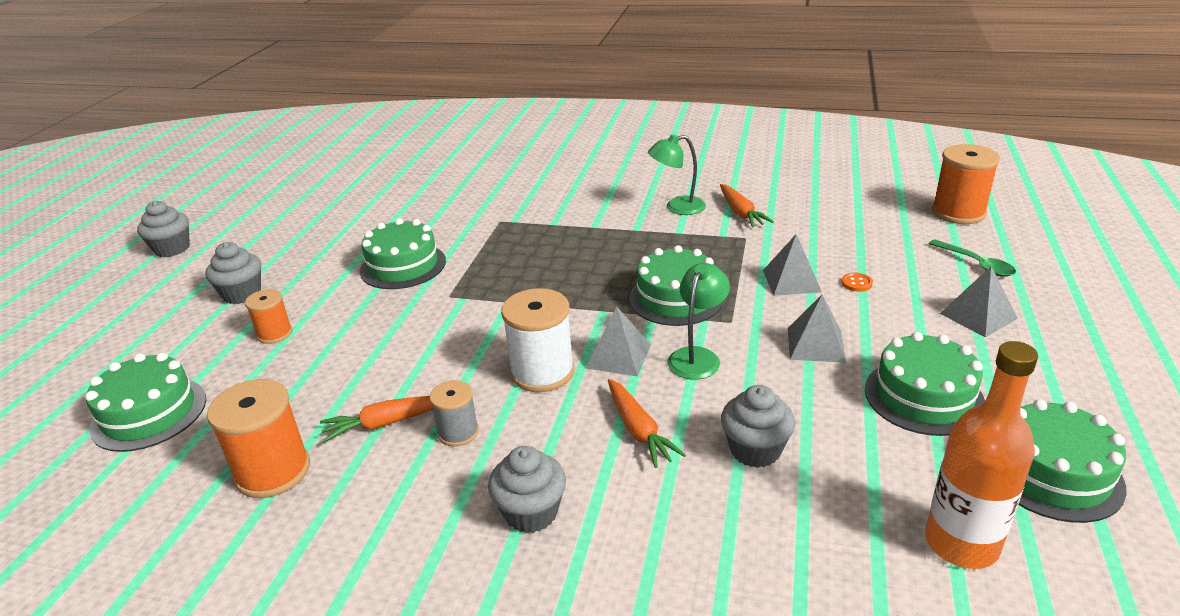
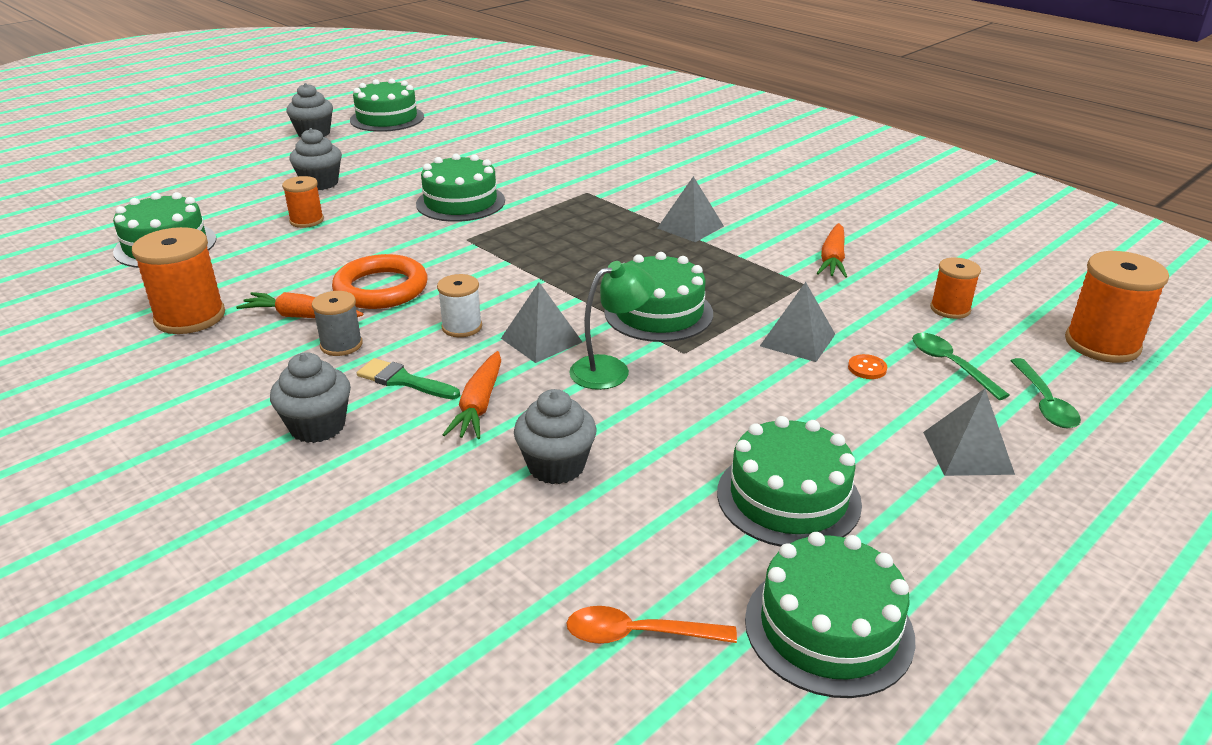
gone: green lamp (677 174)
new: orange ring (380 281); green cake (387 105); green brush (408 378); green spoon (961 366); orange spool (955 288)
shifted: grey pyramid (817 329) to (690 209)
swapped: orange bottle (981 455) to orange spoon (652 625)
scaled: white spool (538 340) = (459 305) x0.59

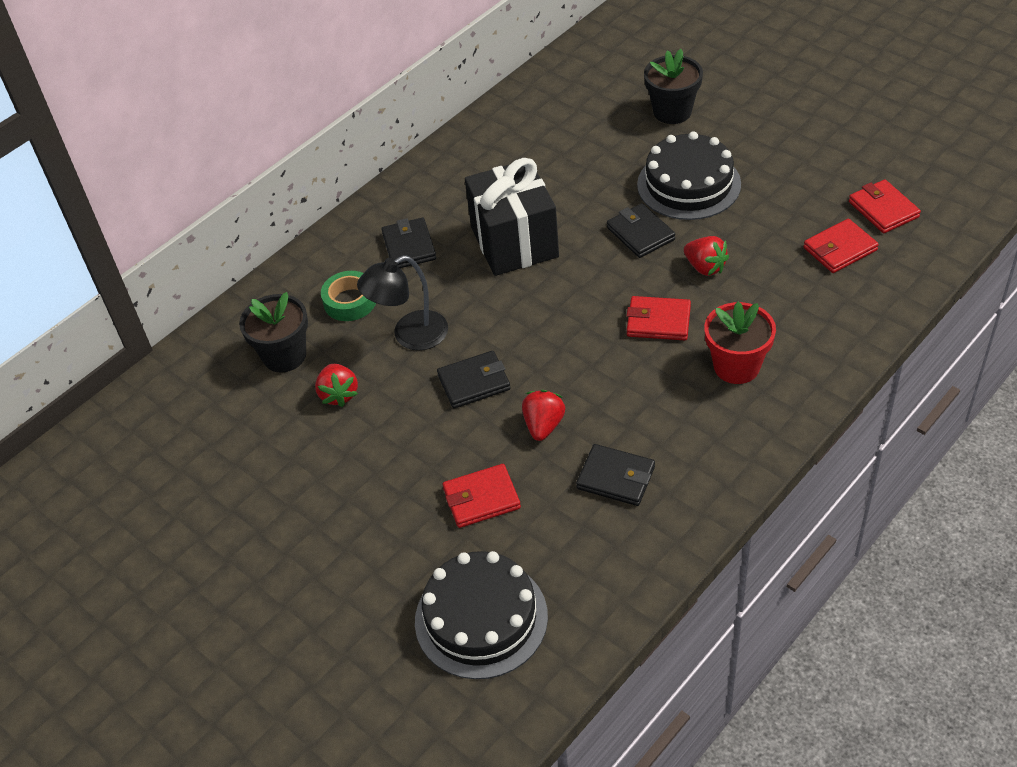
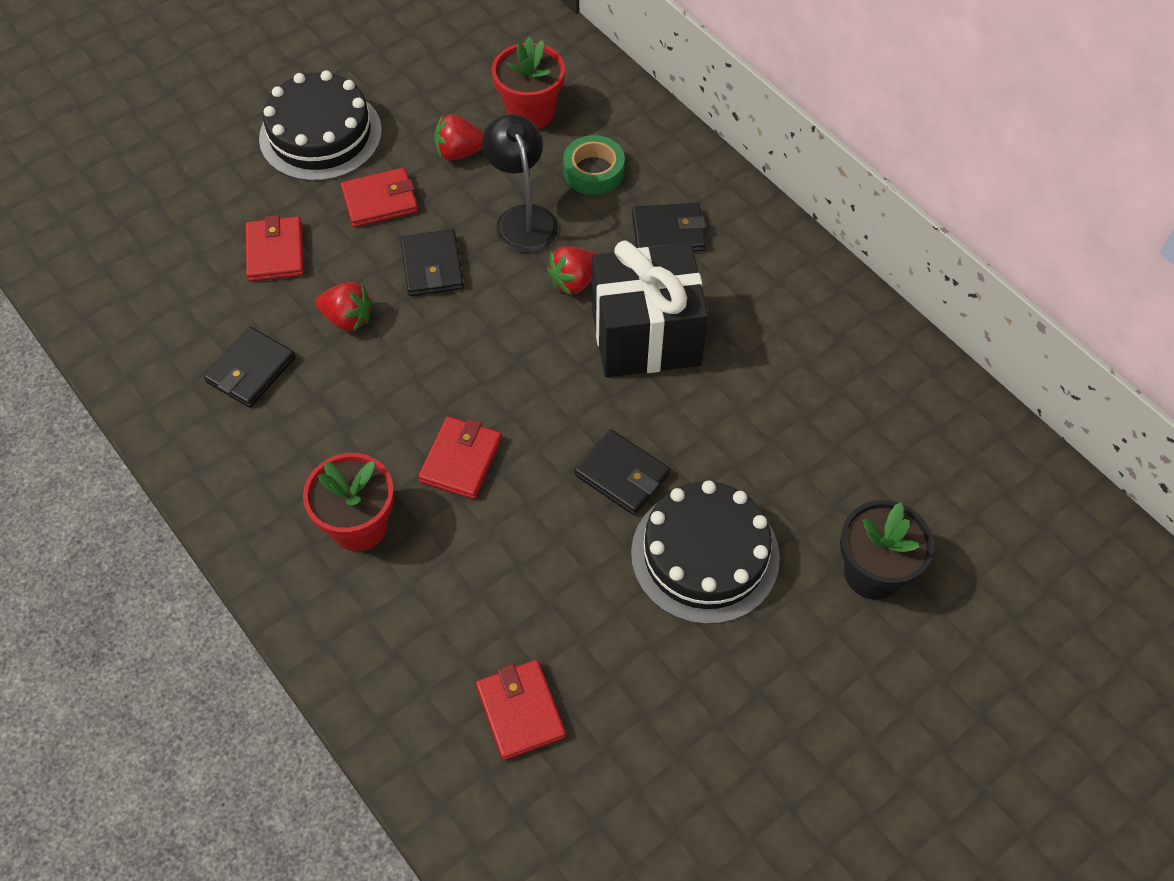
shifted: black cake (481 615) to (320 125); red strawberry (706 256) to (572 270); red wallet (885 206) to (379 198)
repainted: black flower pot (273 332) to red flower pot (528 83)
rotated: black wallet (641 230) = (622 472) 60 degrees clockwise

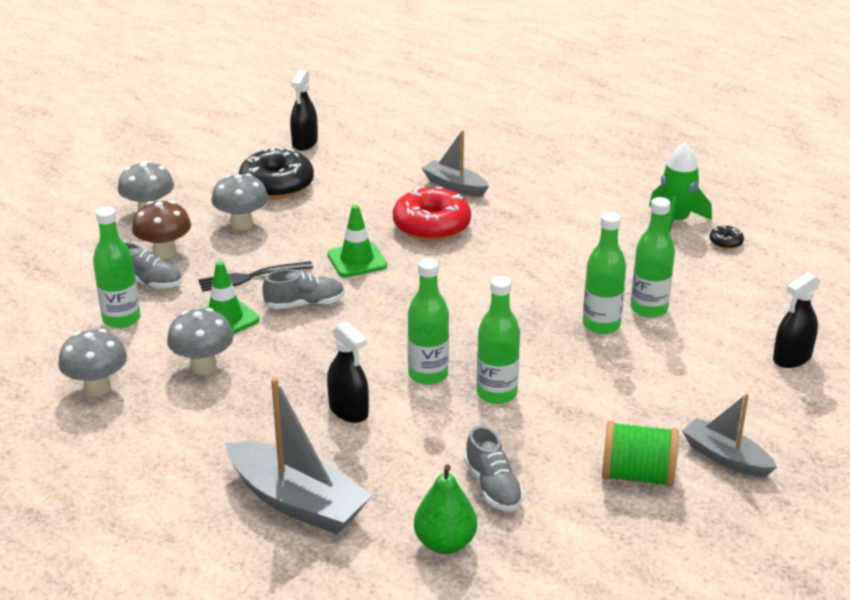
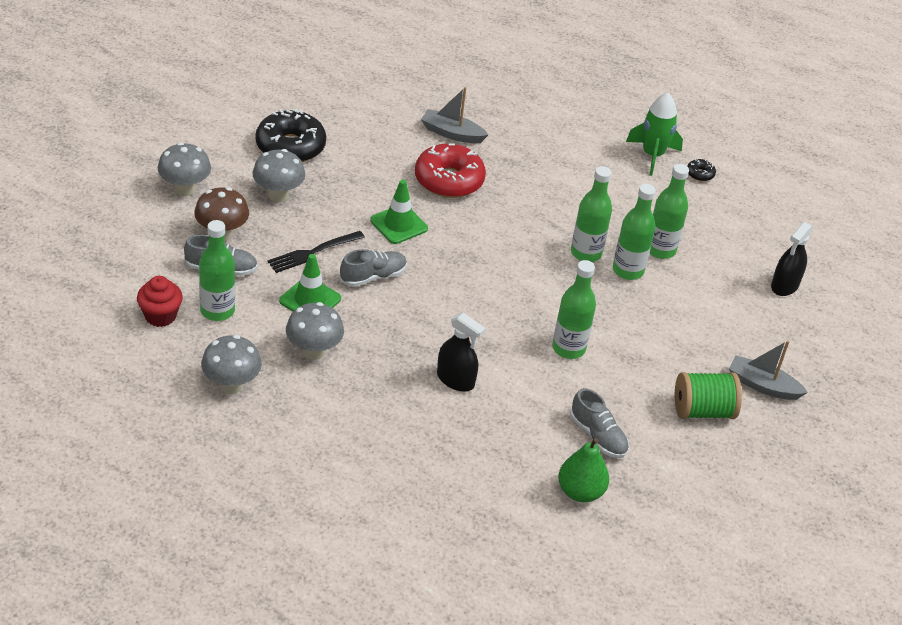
gone: grey boat (299 455); black spray bottle (304 110)
new: red cupcake (160 301)
shifted: green bottle (428 321) to (591 214)

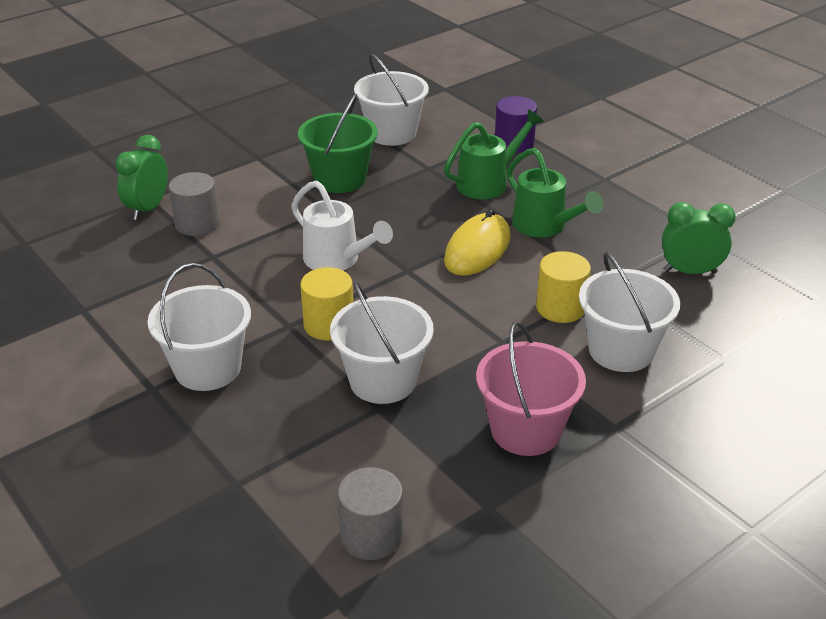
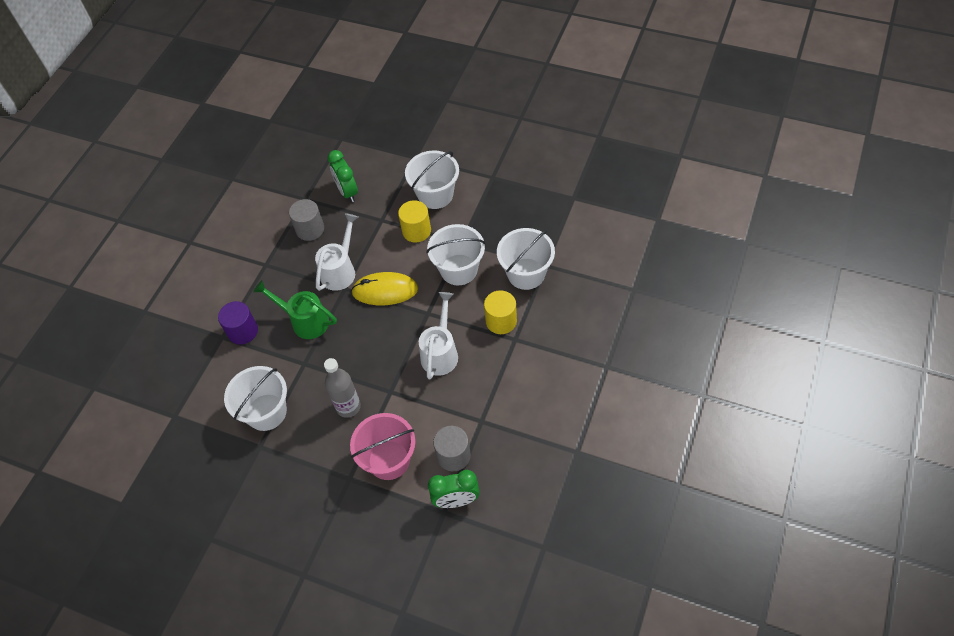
shifted: white bucket (199 327) to (456 254); grey cylinder (370 513) to (306 220); pink bucket (531 389) to (383 446)
swapped: green bucket (338 143) to grey bottle (342 388)
repainted: green watering can (555 193) to white watering can (336 252)

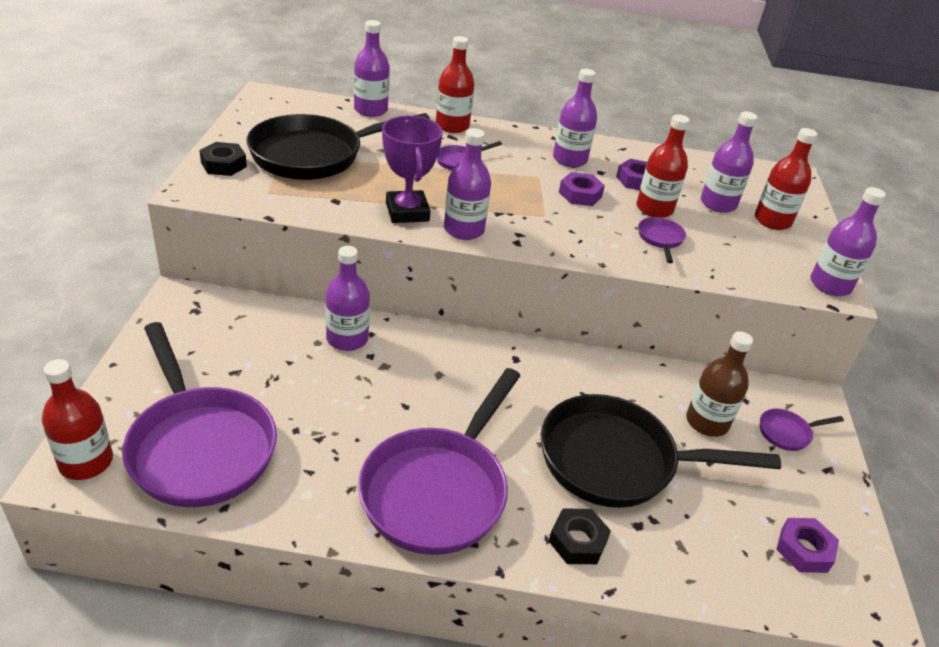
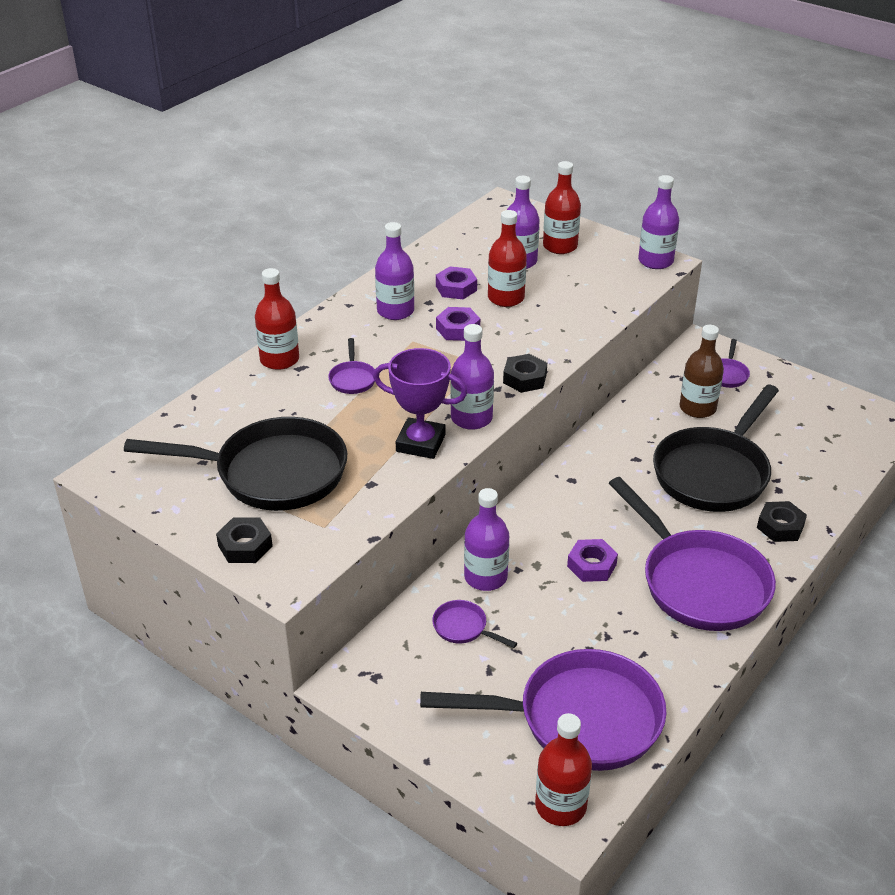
gone: purple bottle (372 68)
new: black nut (525 373)
shifted: purple pan (662 240) to (474 624); purple nut (807 545) to (592 560)
rotated: black pan (338 146) = (235 464) 90 degrees counterclockwise

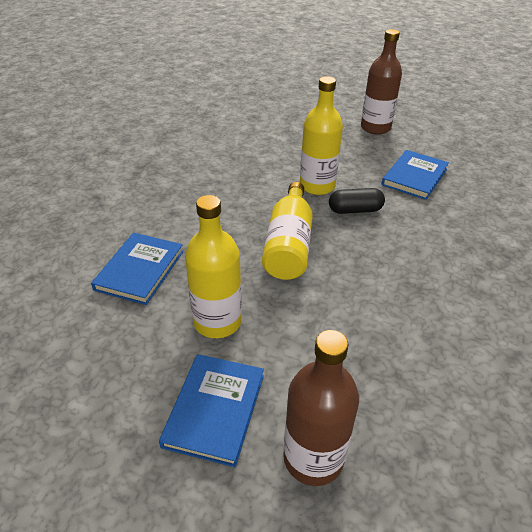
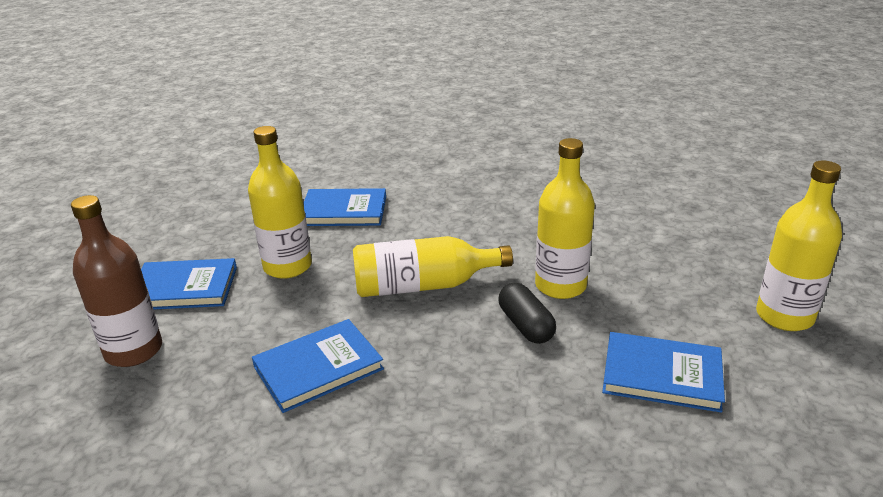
new: blue book (318 366)
repainted: brown bottle (381 82) to yellow bottle (799 246)

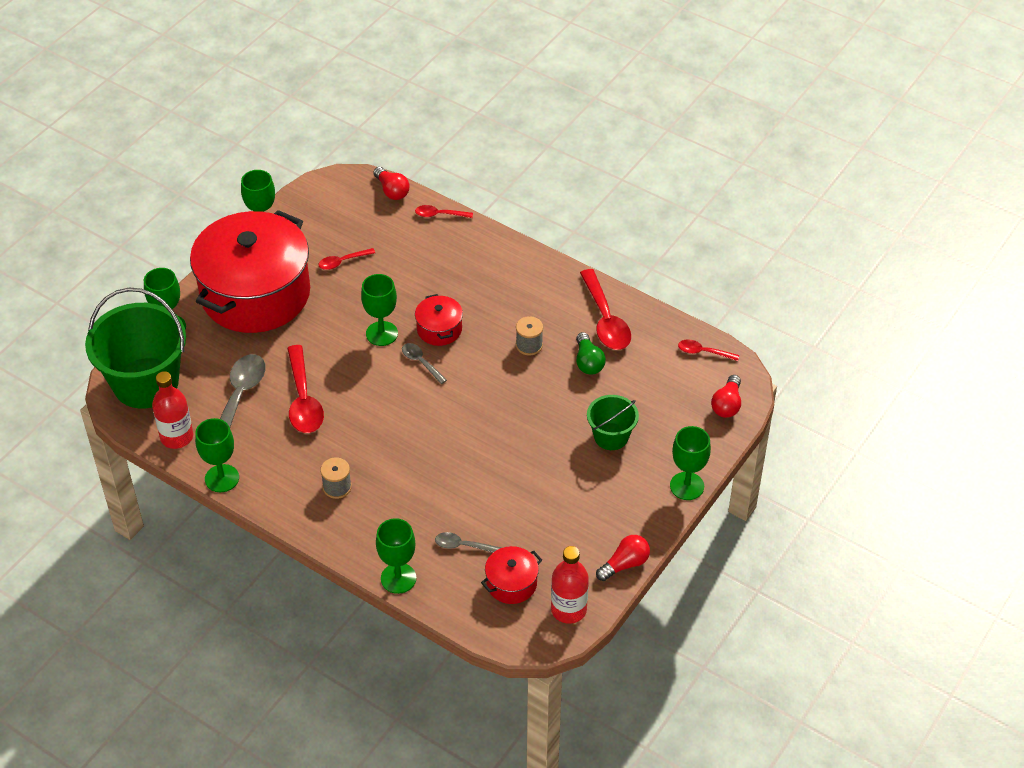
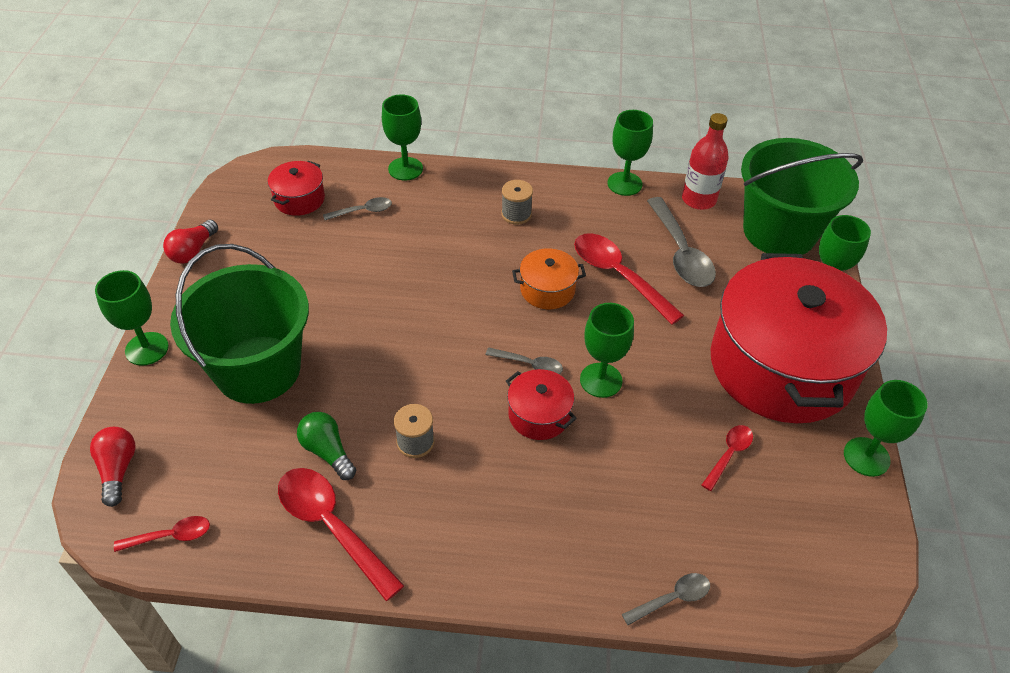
gone: red light bulb (392 183); red bottle (570 585)
new: orange pot (549 278)
repainted: red spoon (444 211) to grey spoon (666 599)
scaled: green bucket (613 422) = (239 324) x1.94

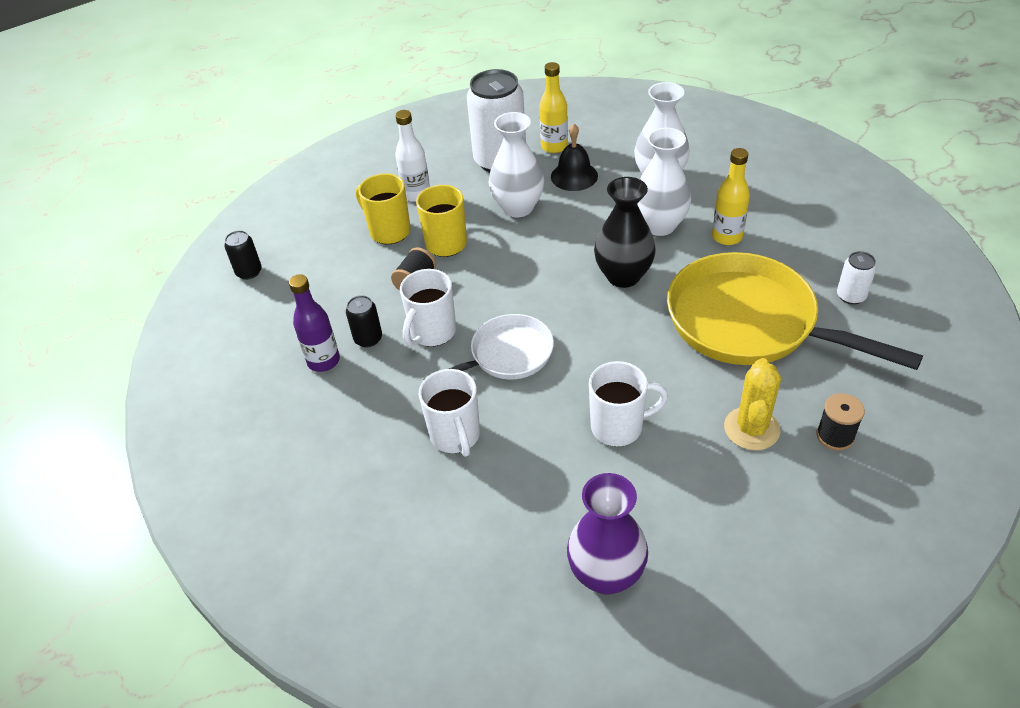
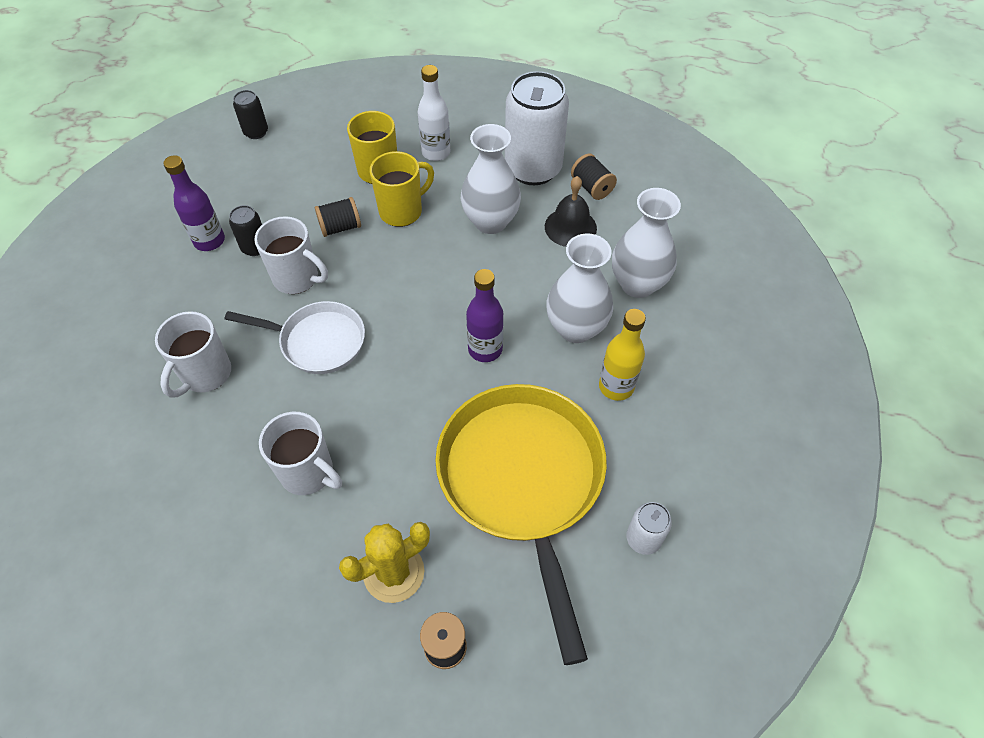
gone: purple vase (607 534)
swapped: yellow bottle (553 107) to black spool (594 176); black vase (625 232) to purple bottle (485 315)
rotated: white mug (428 308) = (291 255) 135 degrees counterclockwise

